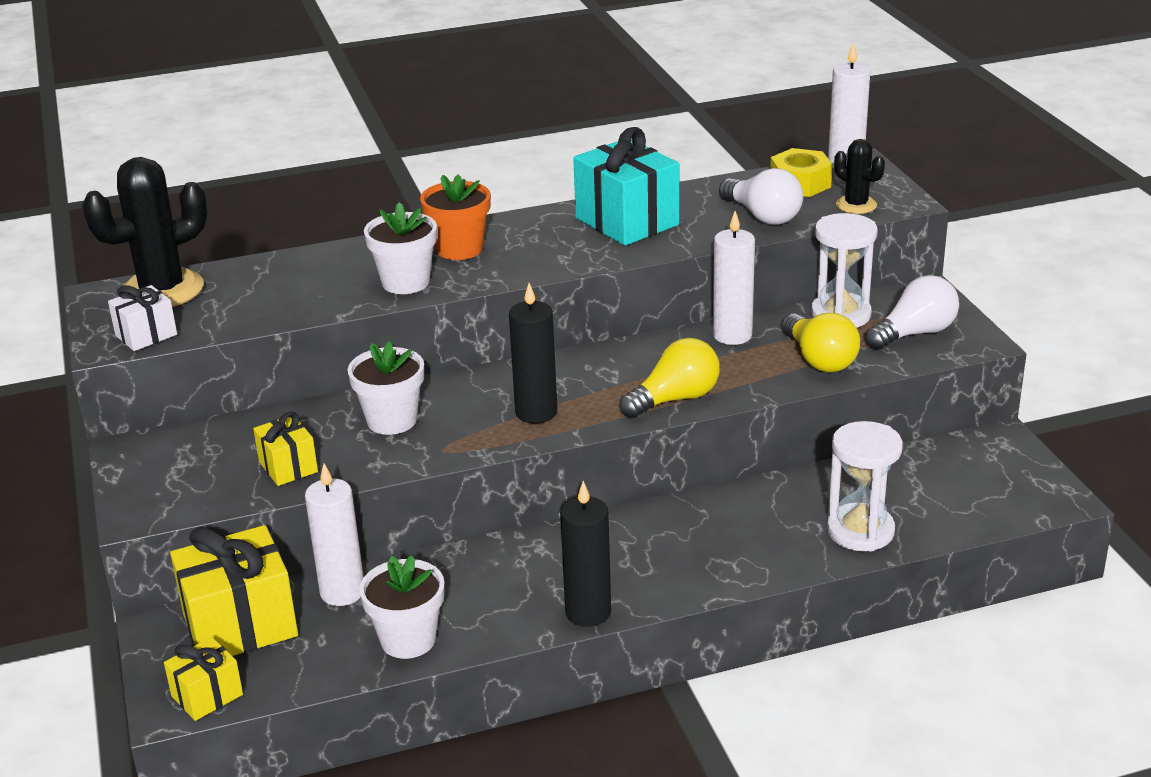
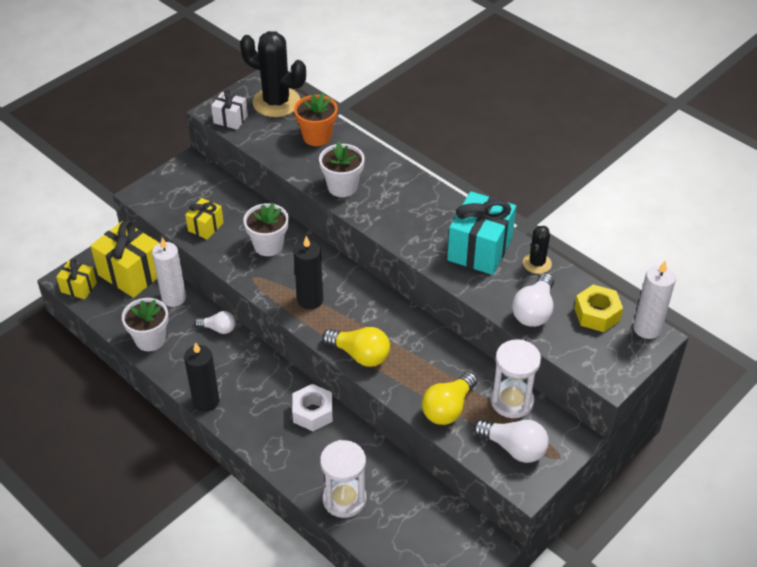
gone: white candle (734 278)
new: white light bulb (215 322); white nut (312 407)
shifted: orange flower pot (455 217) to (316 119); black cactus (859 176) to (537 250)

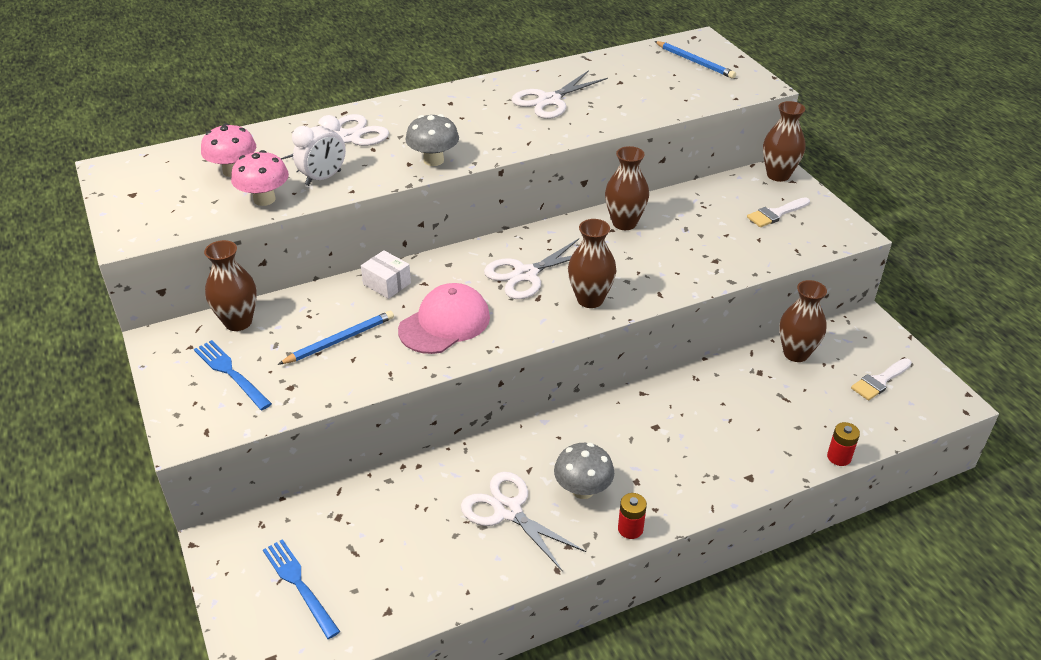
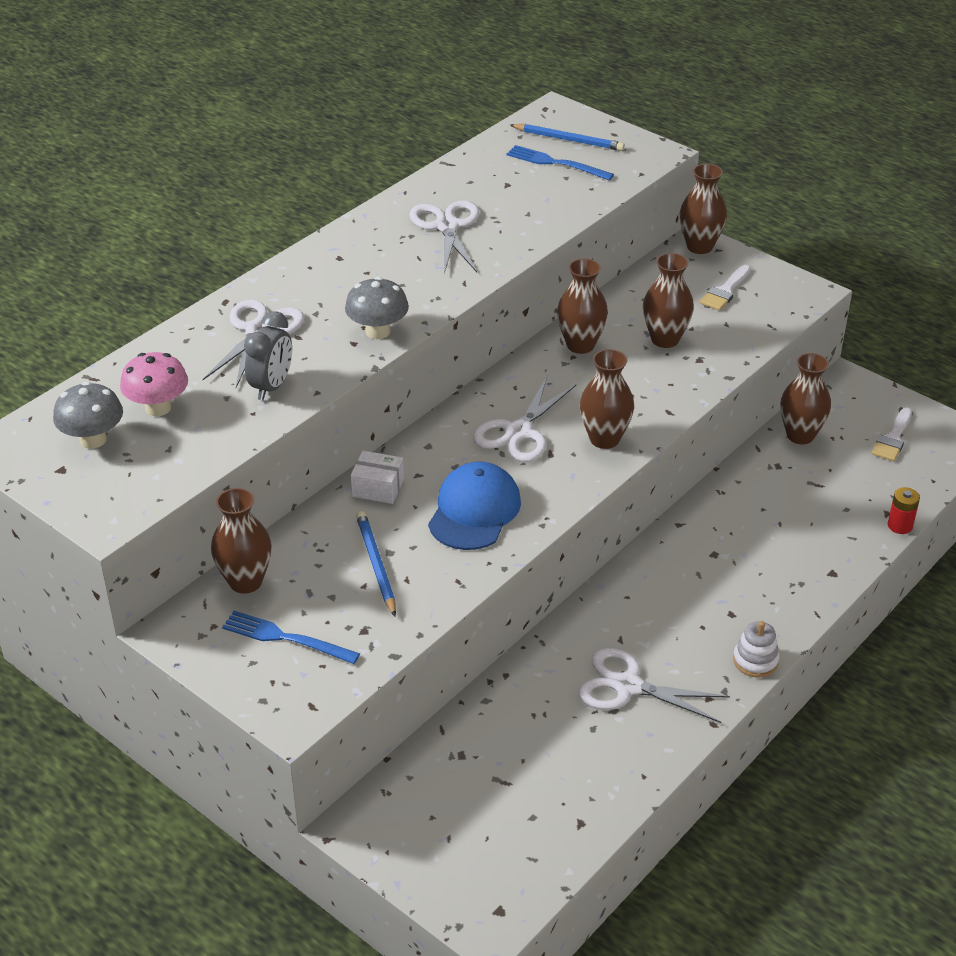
gone: pink mushroom (260 178)
new: brown vase (668 300)
shifted: blue fork (301 589) to (560 162); grey mushroom (584 471) to (88 415)
swapped: red battery (632 516) to white stacking toy (756 649)
repainted: white clock (319 150) to grey clock (268 355); pink cap (444 318) to blue cap (474 506)
rotated: blue pencil (336 338) = (376 563) 45 degrees counterclockwise; white scissors (560 94) = (444 237) 150 degrees clockwise

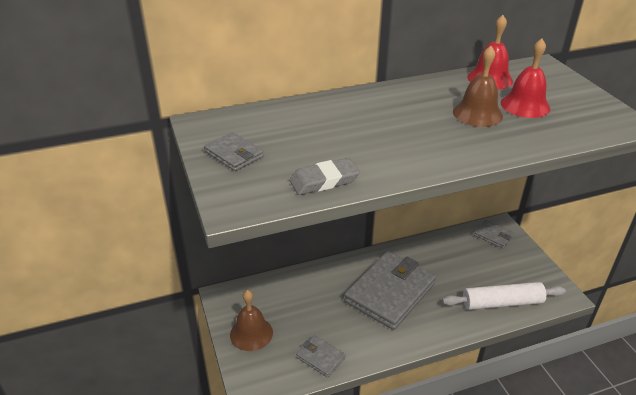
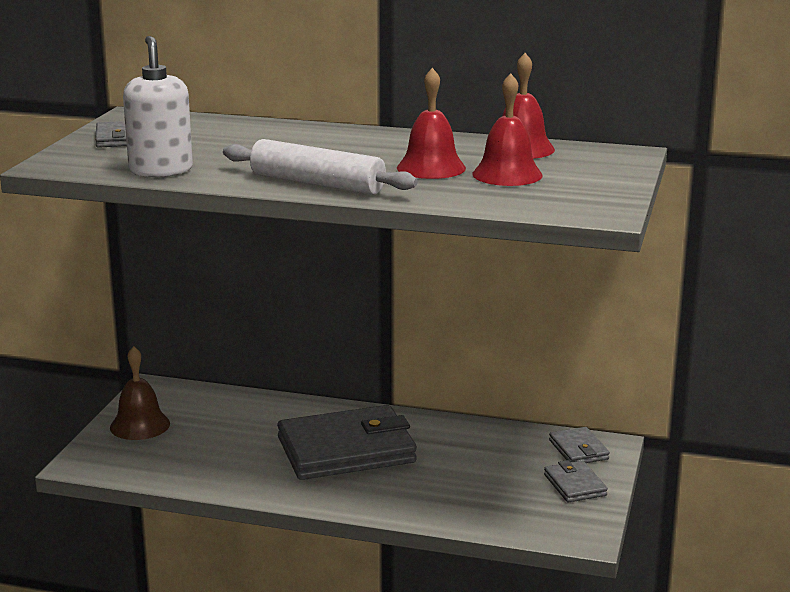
shifted: grey wallet (321 356) to (576 481); white rolling pin (504 296) to (320 167)
swapped: grey eraser (324 176) to white soap dispenser (158 106)
repainted: brown bell (478 86) to red bell (431 123)

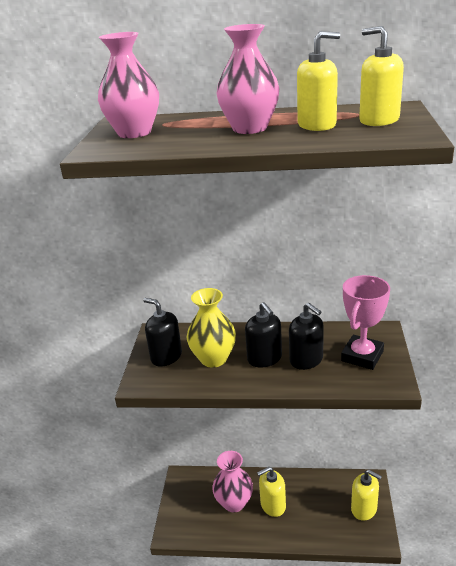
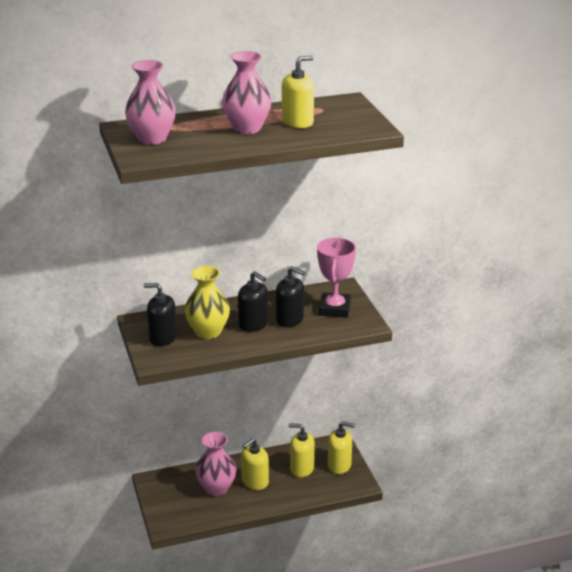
shifted: yellow soap dispenser (381 76) to (301 450)

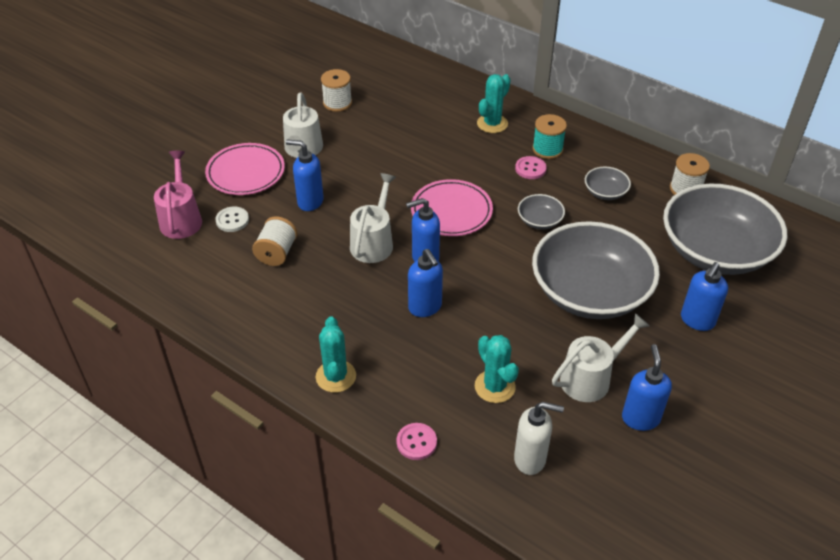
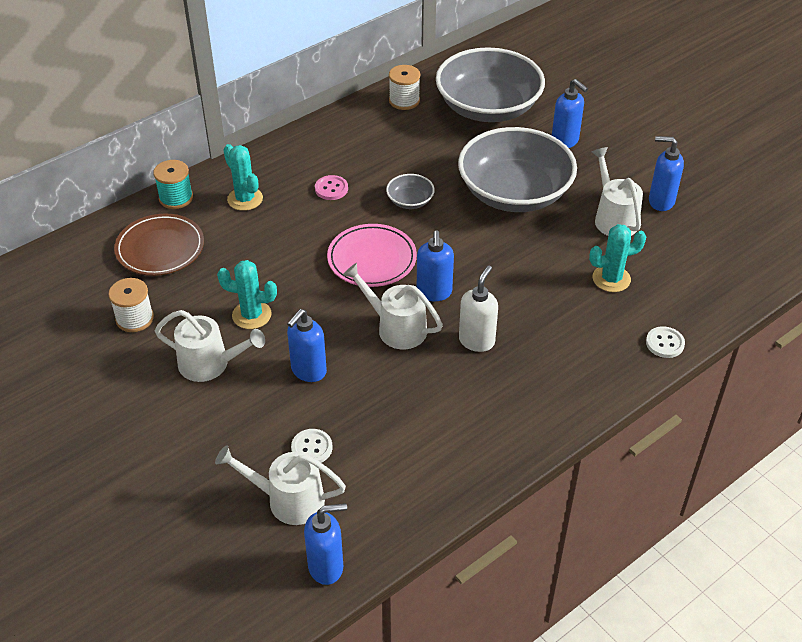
gone: pink plate (245 169); white spool (275 241); grey bowl (608 183)
new: brown plate (159 245)
shifted: turquoise cactus (336 354) to (247 294); blue soap dispenser (425 283) to (325 544); white soap dispenser (539 438) to (478 308); turquoise spool (549 136) to (173 184)
repainted: pink watering can (178 195) to white watering can (280 485); pink button (416 441) to white button (665 342)

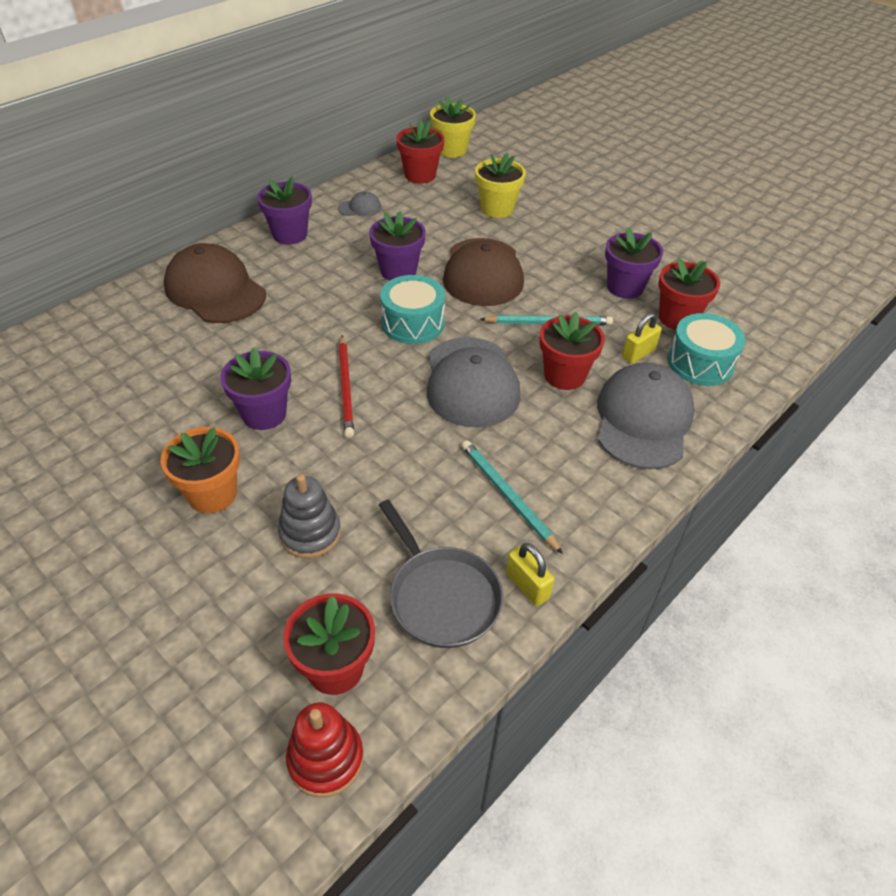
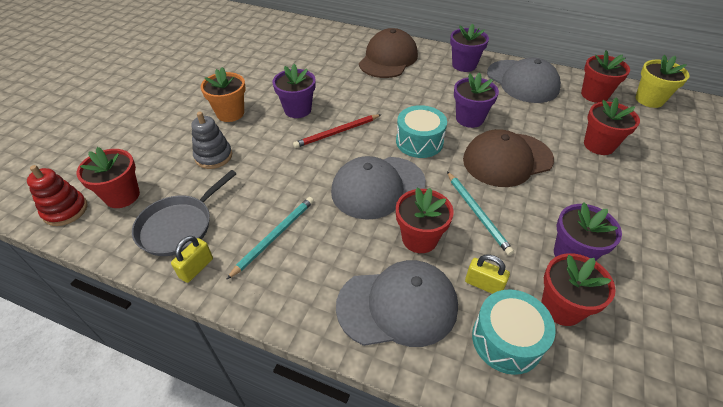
repainted: yellow flower pot (500 185) to red flower pot (612 126)
scaled: grey cap (359 203) = (524 80) x2.29

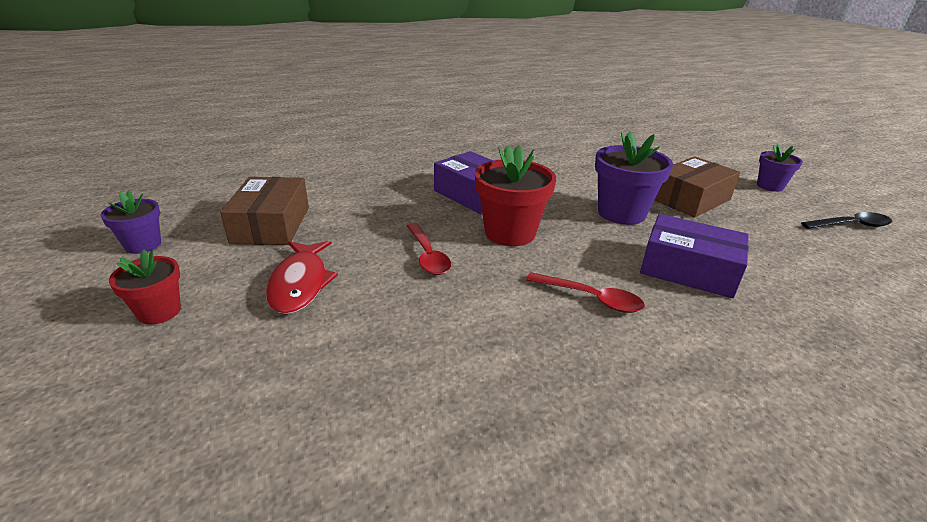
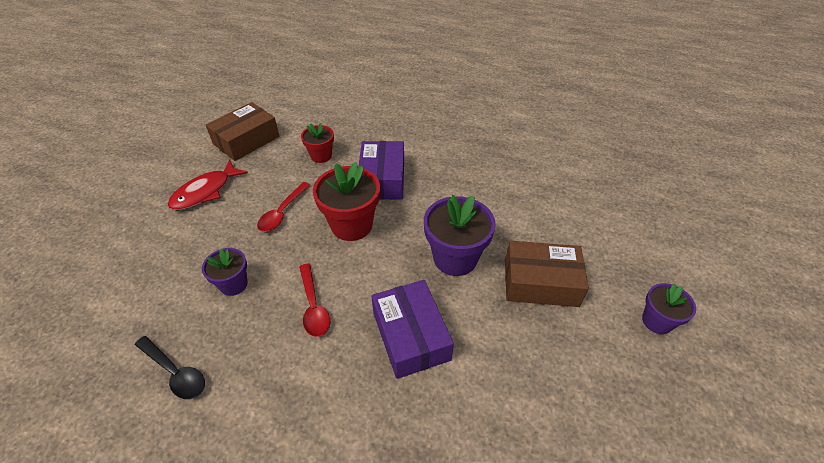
shifted: purple flower pot (131 222) to (225 272); red flower pot (145 287) to (317 143); black spoon (846 220) to (170 367)

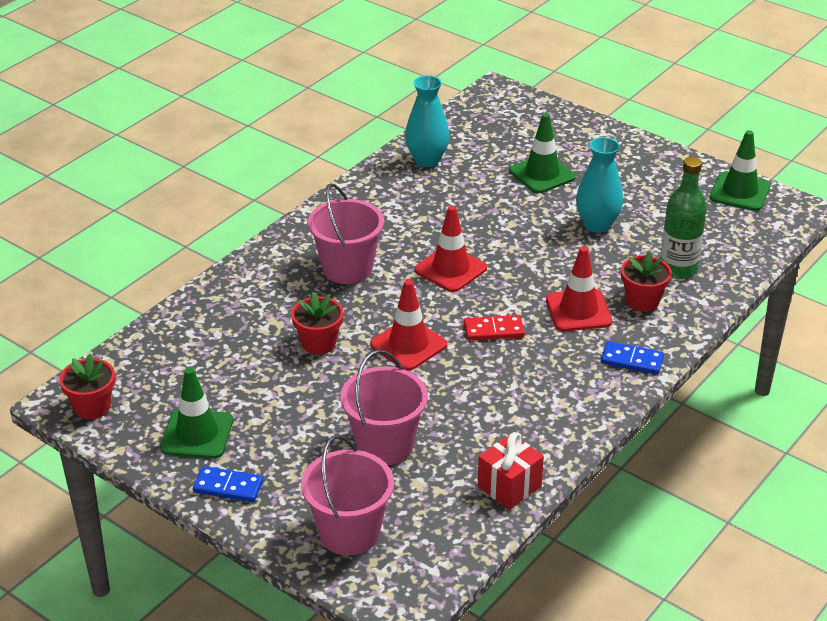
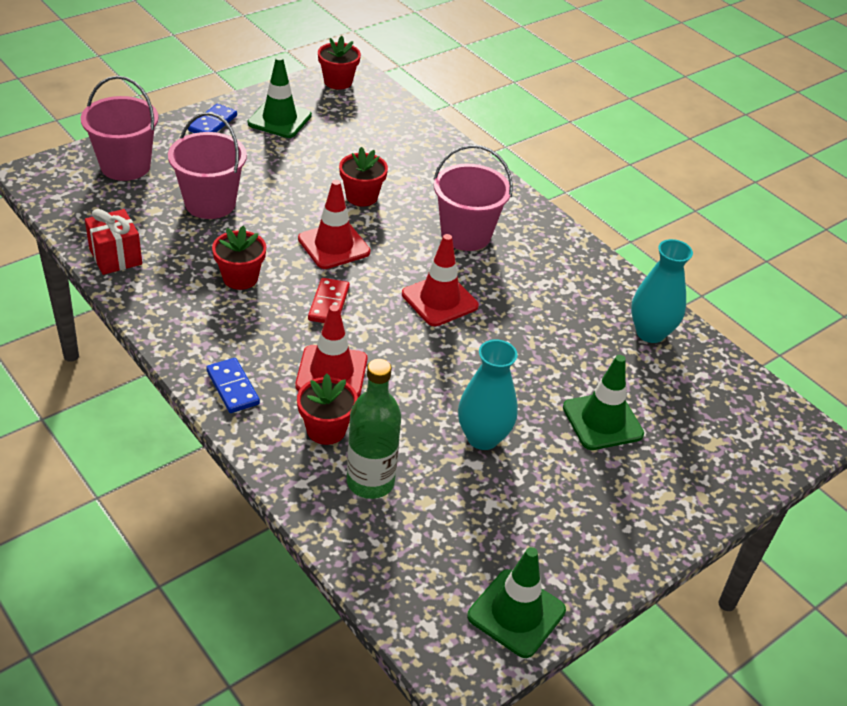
new: red flower pot (239 257)
rotated: blue domino (632 358) = (233 385) 60 degrees counterclockwise

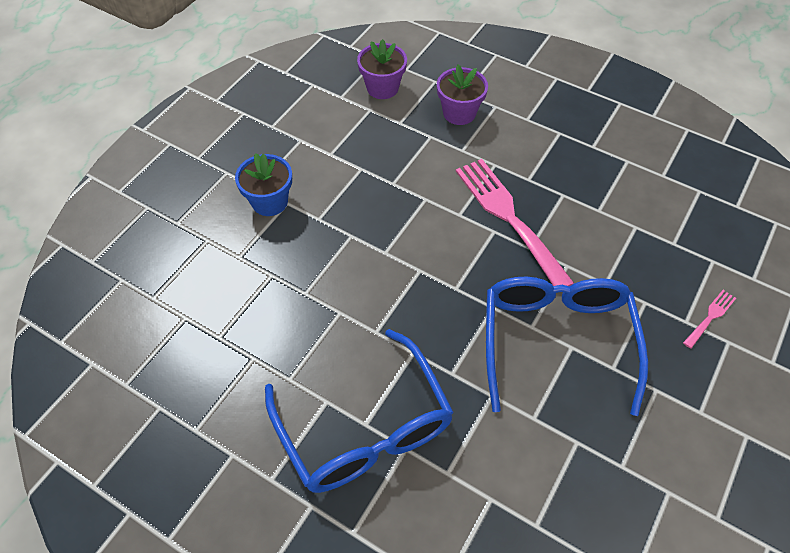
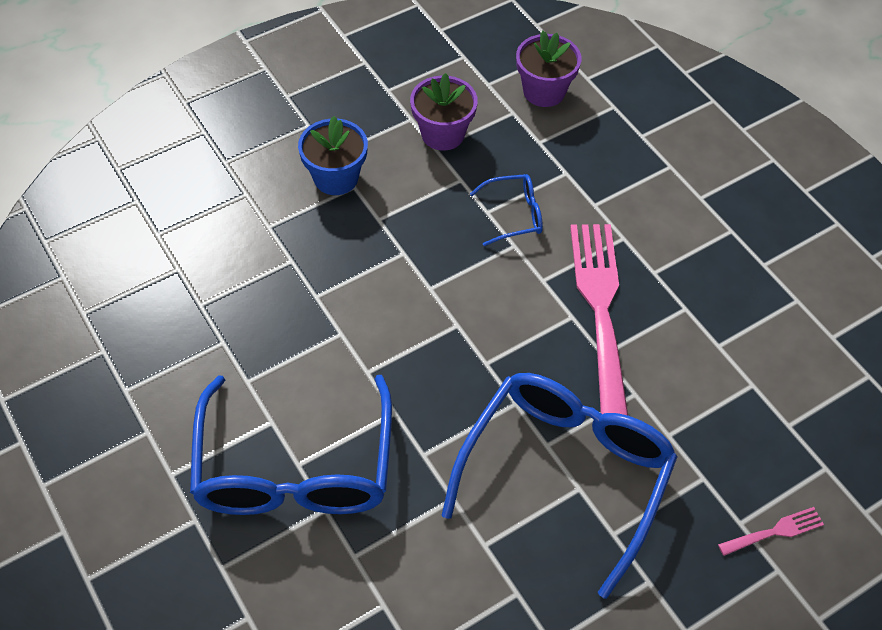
new: blue glasses (506 210)
shifted: purple flower pot (462 95) to (444 112)

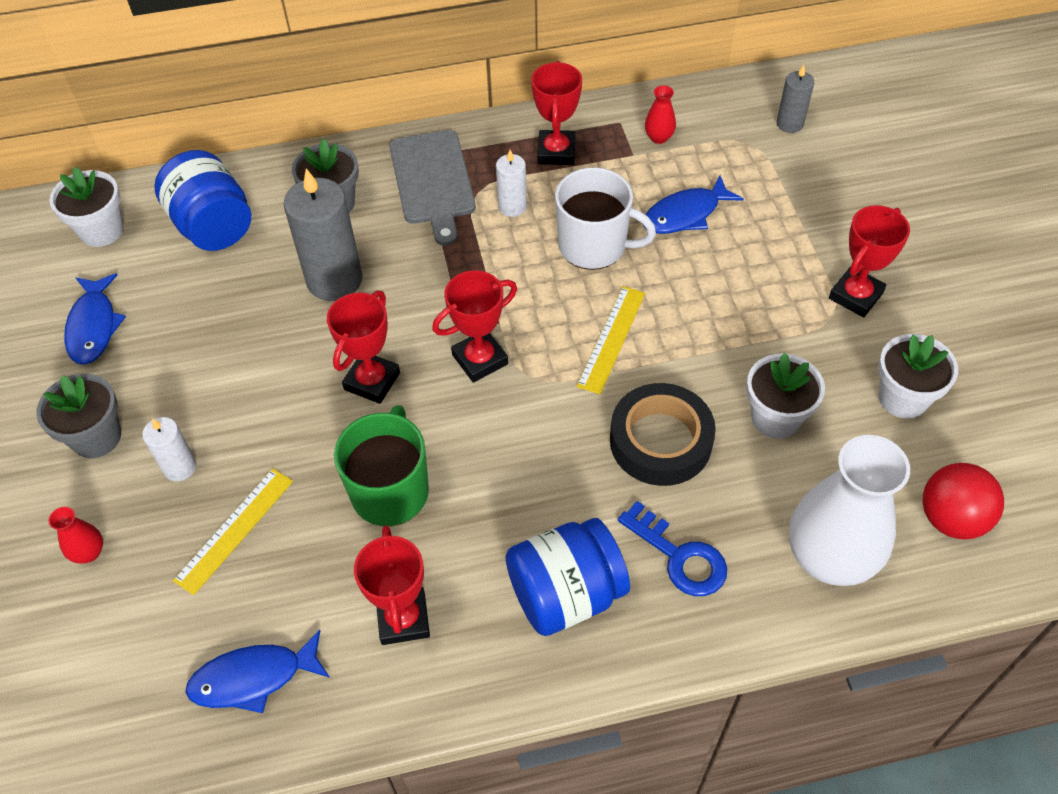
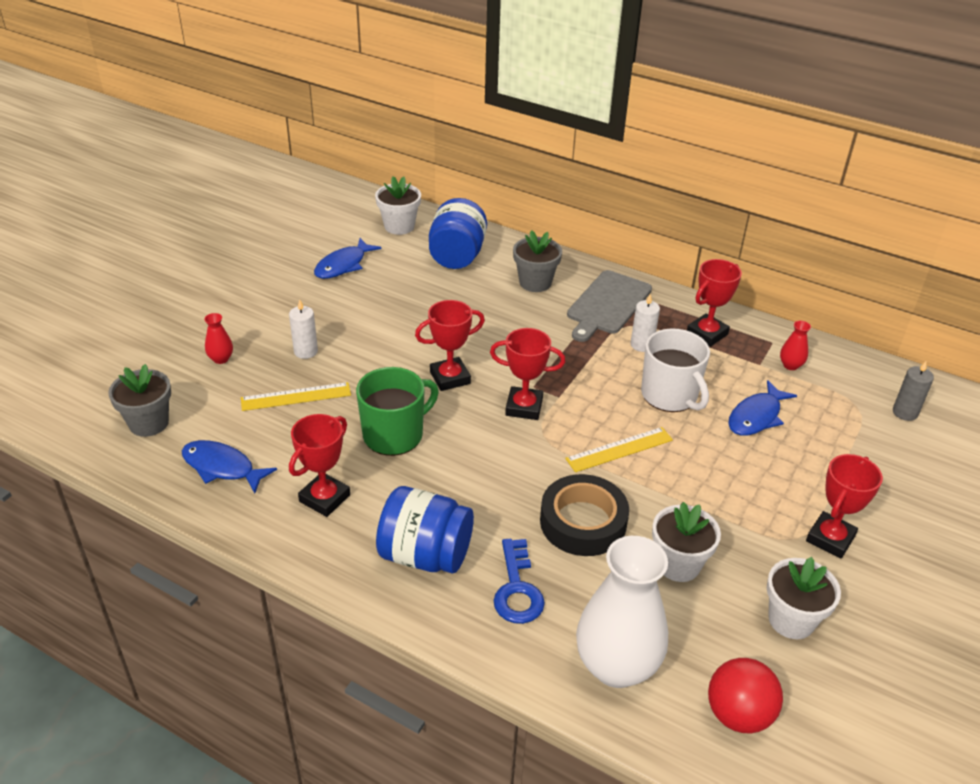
gone: grey candle (323 234)
shifted: grey flower pot (78 416) to (139 400)
rotated: blue fish (693 204) = (762 408) 60 degrees counterclockwise; red trophy (869 261) = (844 506) 45 degrees counterclockwise

